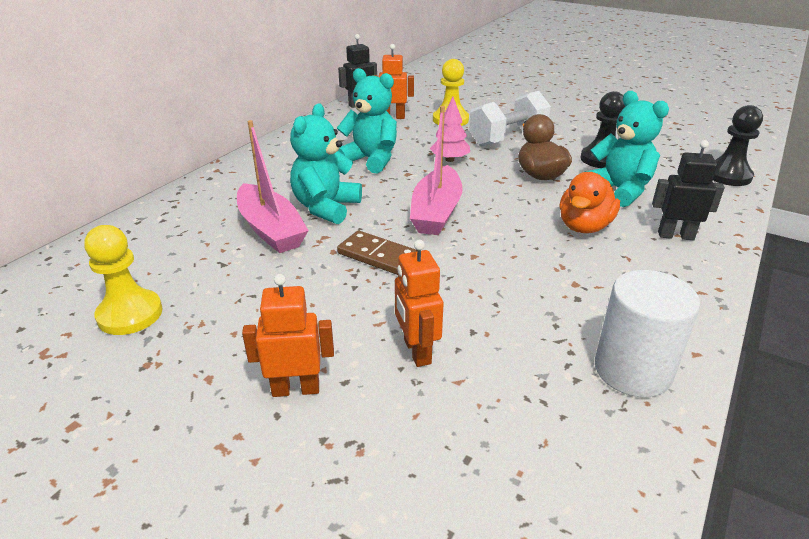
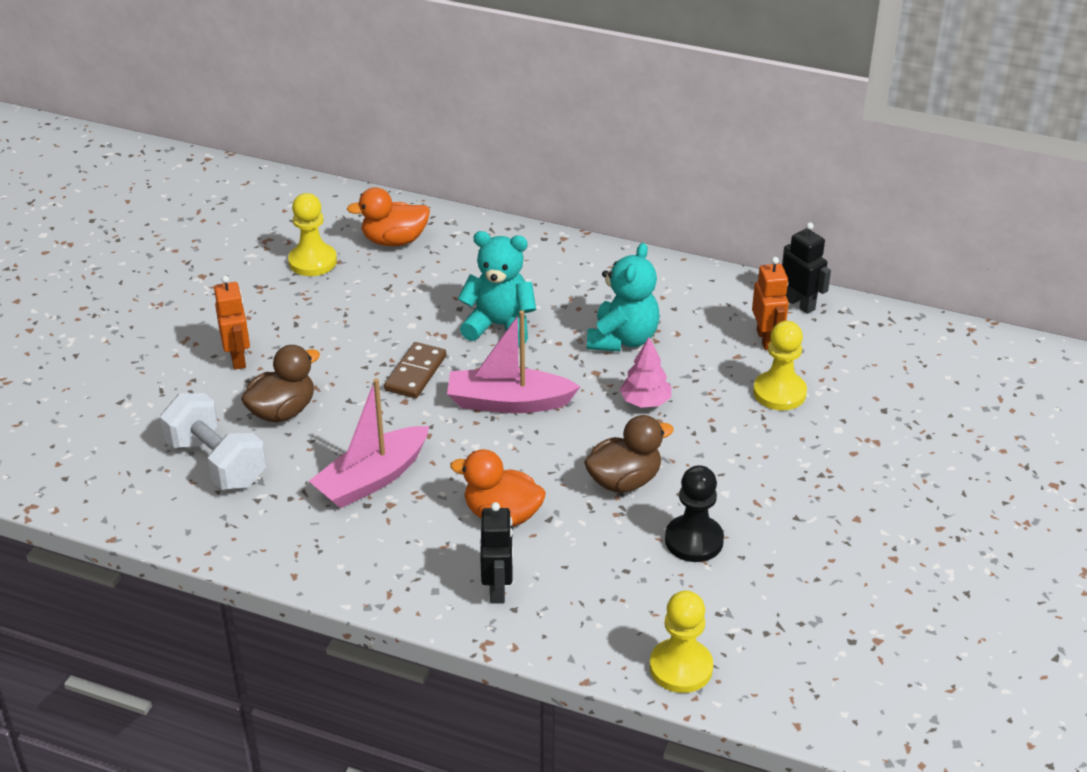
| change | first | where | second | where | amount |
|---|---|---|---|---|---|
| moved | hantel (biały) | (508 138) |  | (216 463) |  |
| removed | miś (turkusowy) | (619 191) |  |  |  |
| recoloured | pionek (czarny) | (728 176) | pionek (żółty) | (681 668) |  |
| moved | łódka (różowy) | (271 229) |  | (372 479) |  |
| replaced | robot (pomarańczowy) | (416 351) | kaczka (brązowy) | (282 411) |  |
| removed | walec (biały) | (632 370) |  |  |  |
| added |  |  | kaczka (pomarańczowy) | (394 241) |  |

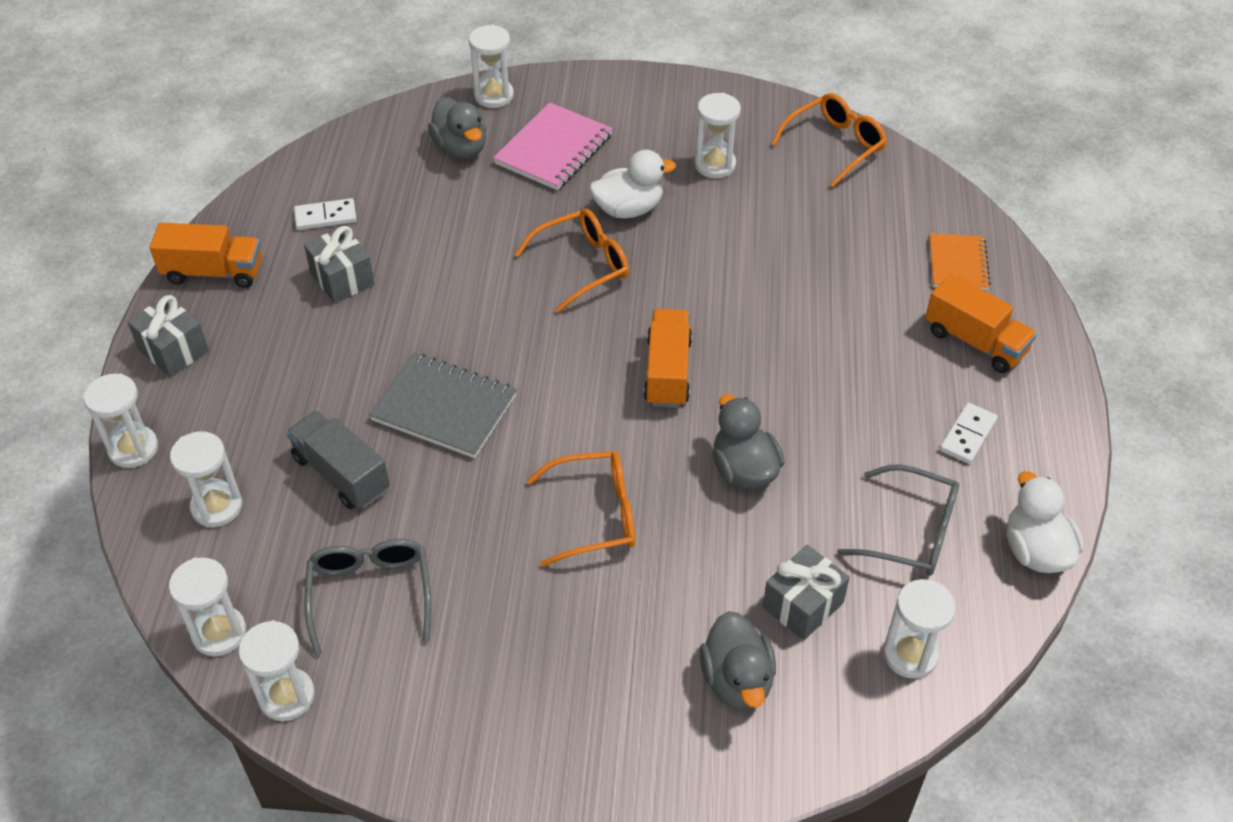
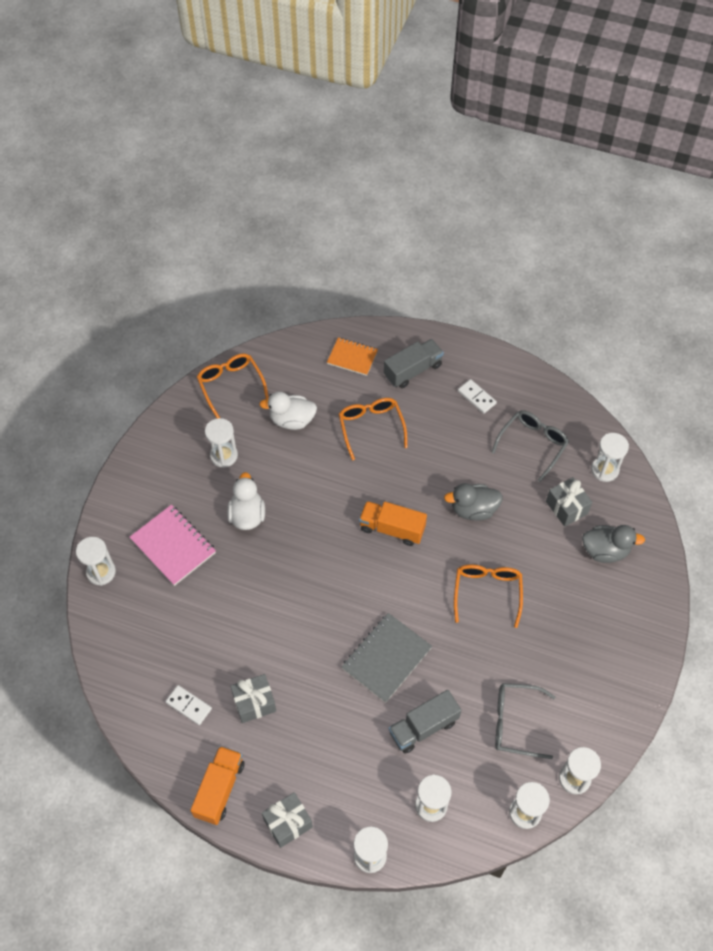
| change | first | where | second | where | amount |
|---|---|---|---|---|---|
| removed | kaczka (szary) | (461 148) |  |  |  |
| turned | kostka domina (biały) | (325 217) |  | (189 705) | 60 degrees counterclockwise |
| moved | okulary (pomarańczowy) | (583 265) |  | (371 427) |  |
| recoloured | ciężarówka (pomarańczowy) | (975 341) | ciężarówka (szary) | (413 370) |  |
| moved | kaczka (biały) | (1035 551) |  | (292 420) |  |

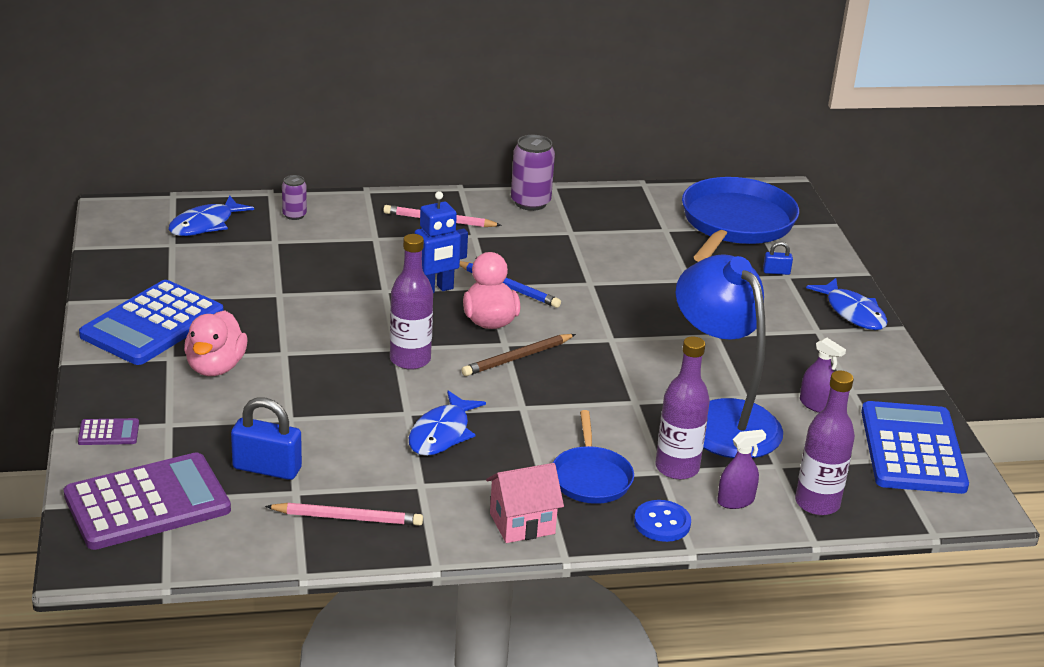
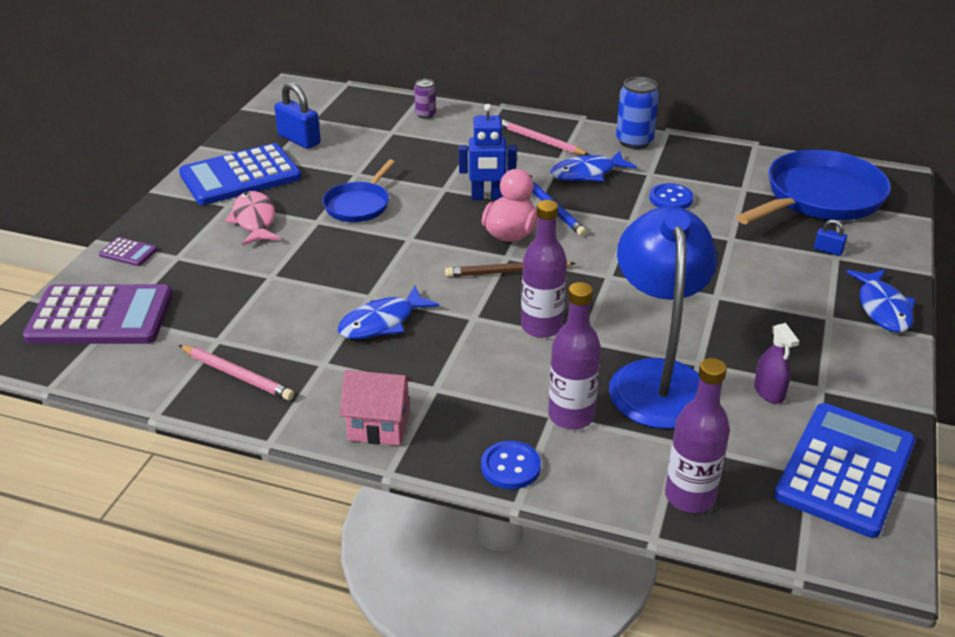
| change | first | where | second | where | amount |
|---|---|---|---|---|---|
| recoloured | puszka (fioletowy) | (530 202) | puszka (niebieski) | (634 141) |  |
| moved | ryba (niebieski) | (205 225) |  | (587 173) |  |
| moved | butelka (fioletowy) | (410 360) |  | (541 327) |  |
| replaced | kaczka (różowy) | (215 367) | ryba (różowy) | (254 220) |  |
| moved | kłódka (niebieski) | (267 468) |  | (299 139) |  |
| moved | patelnia (niebieski) | (591 477) |  | (359 205) |  |
| removed | spryskiwacz (fioletowy) | (735 501) |  |  |  |
| added |  |  | guzik (niebieski) | (671 199) |  |

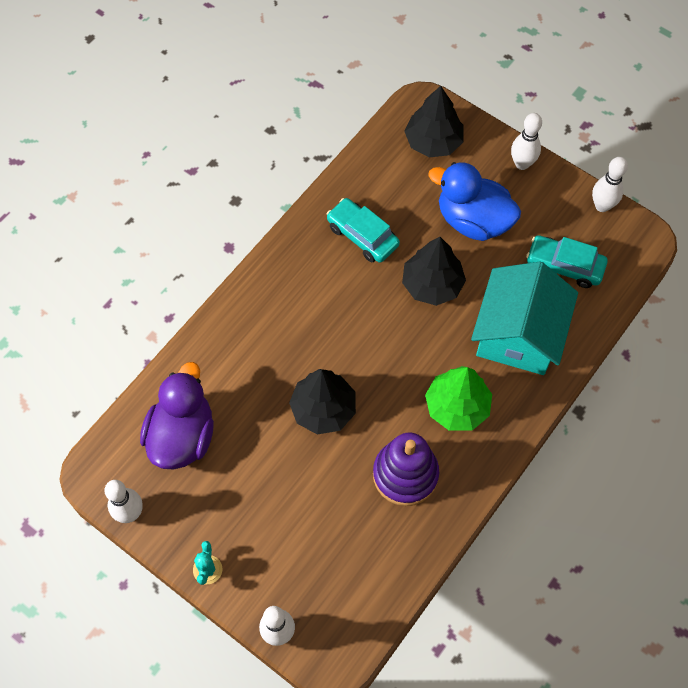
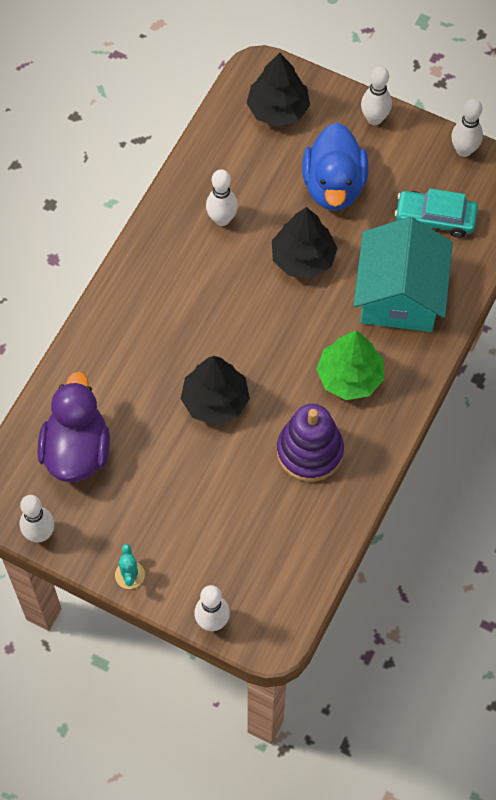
| change | first | where | second | where | amount |
|---|---|---|---|---|---|
| turned | kaczka (niebieski) | (473 220) |  | (334 186) | 105 degrees counterclockwise |
| replaced | samochód (turkusowy) | (362 236) | kręgiel (biały) | (222 219) |  |

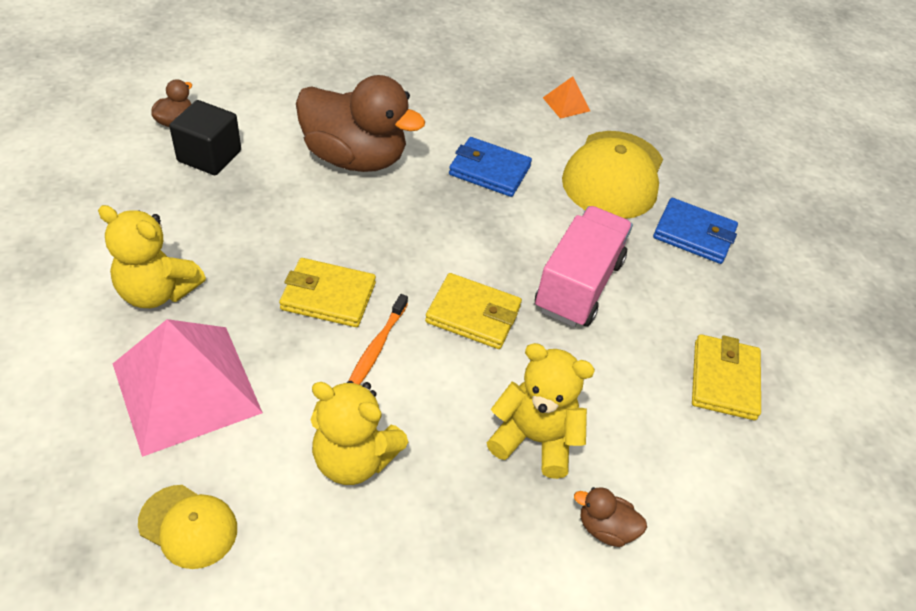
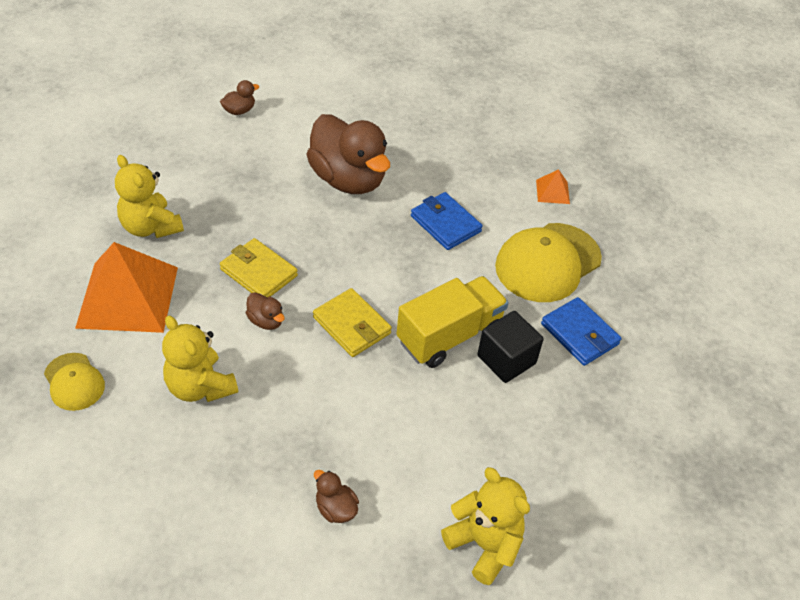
| change | first | where | second | where | amount |
|---|---|---|---|---|---|
| moved | sześcian (czarny) | (209 156) |  | (506 359) |  |
| recoloured | ciężarówka (różowy) | (578 285) | ciężarówka (żółty) | (449 336) |  |
| replaced | szczoteczka do zębów (pomarańczowy) | (376 348) | kaczka (brązowy) | (266 321) |  |
| recoloured | piramida (różowy) | (186 387) | piramida (pomarańczowy) | (128 296) |  |
| removed | portfel (żółty) | (724 380) |  |  |  |
| moved | miś (żółty) | (534 439) |  | (484 545) |  |

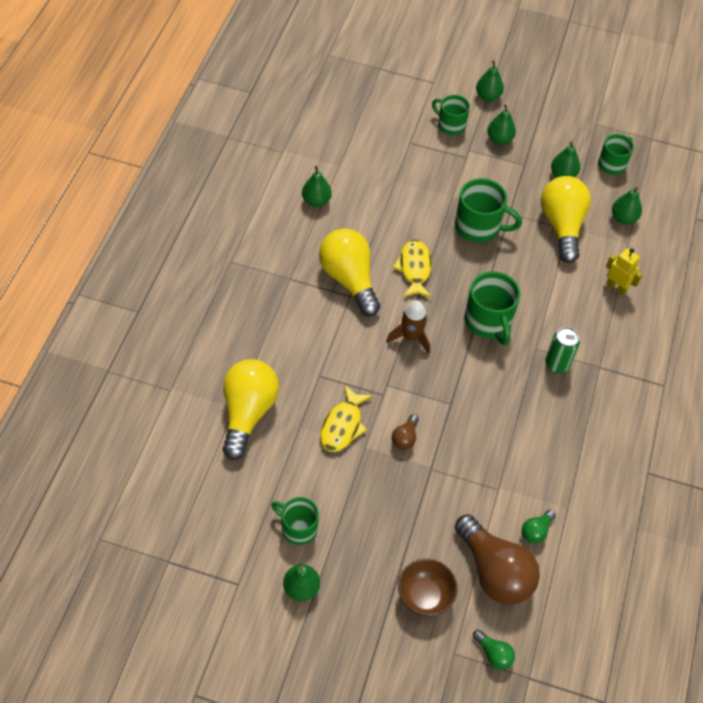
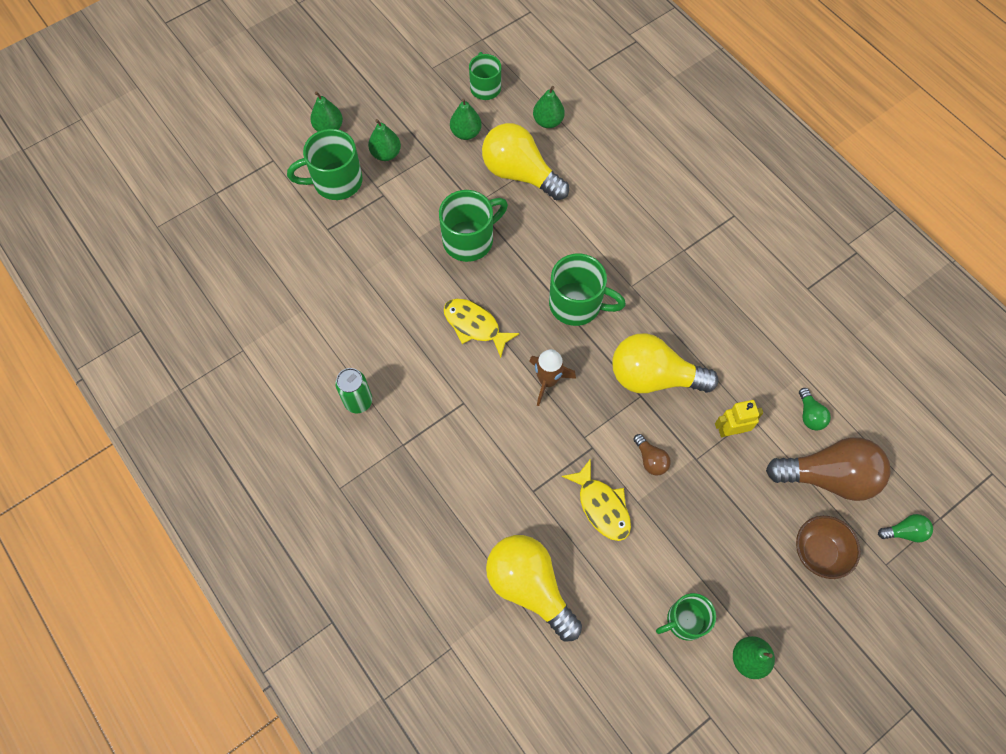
| change | first | where | second | where | amount |
|---|---|---|---|---|---|
| resized | kubek (zielony) | (450 125) |  | (336 181) | x1.51 |
| removed | gruszka (zielony) | (316 201) |  |  |  |
| moved | żarówka (żółty) | (349 279) |  | (653 377) |  |
| moved | robot (żółty) | (616 287) |  | (731 430) |  |
| moved | puszka (zielony) | (557 364) |  | (358 401) |  |

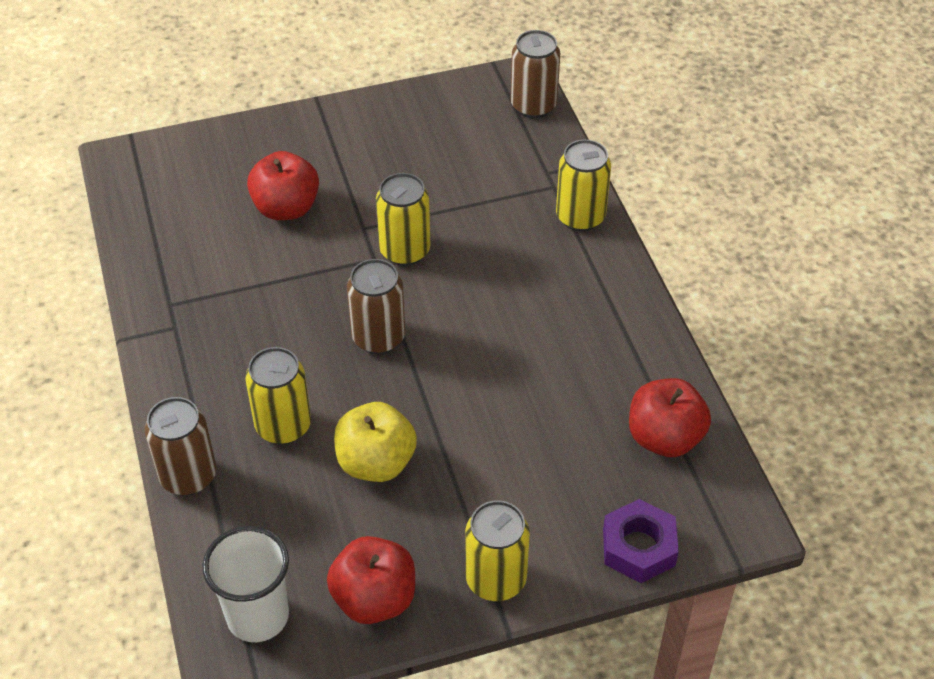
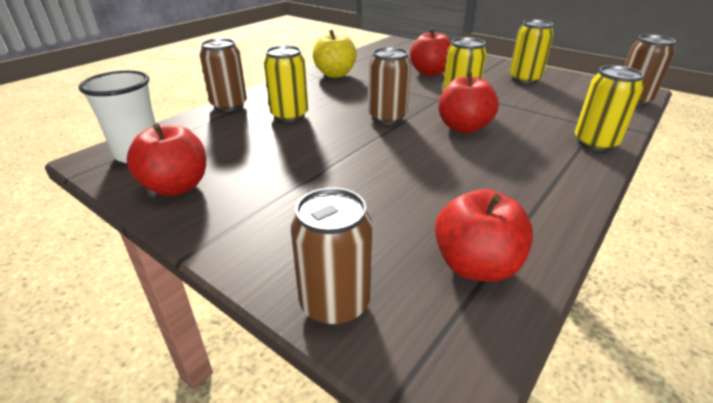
| change | first | where | second | where | amount |
|---|---|---|---|---|---|
| moved | jabłko (żółty) | (376 463) |  | (335 74) |  |
| replaced | nakrętka (fioletowy) | (638 547) | puszka (brązowy) | (335 303) |  |
| moved | puszka (żółty) | (496 579) |  | (524 79) |  |
| added |  |  | jabłko (czerwony) | (463 128) |  |

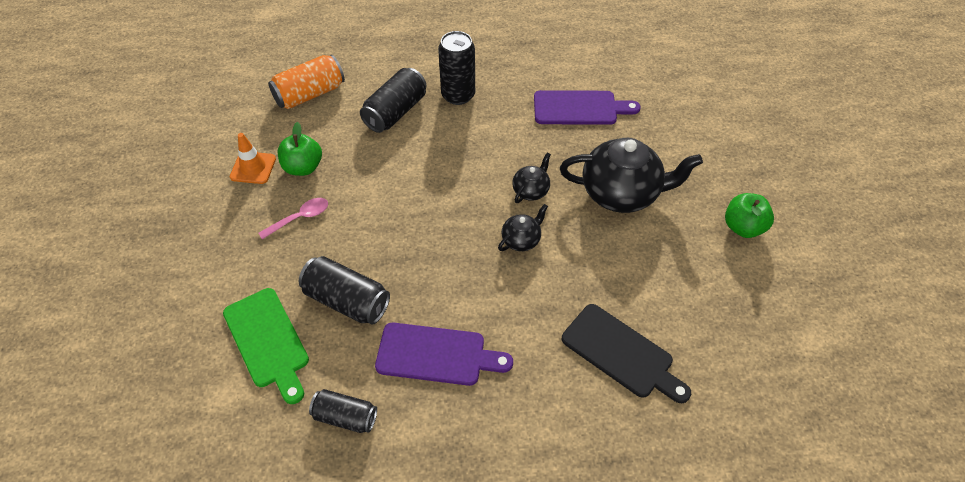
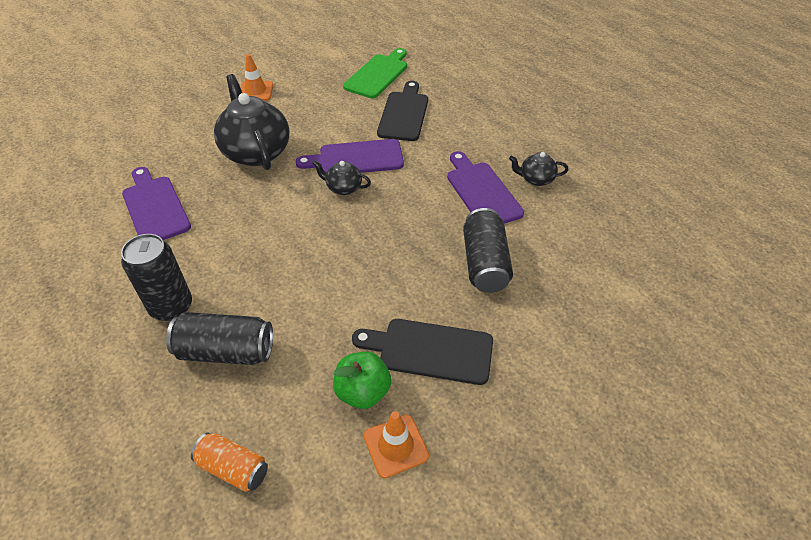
| change | first | where | second | where | amount |
|---|---|---|---|---|---|
| resized | puszka (pomarańczowy) | (310 94) |  | (233 468) | x0.66 |
| moved | imbryk (czarny) | (531 190) |  | (535 179) |  |
| replaced | jabłko (zielony) | (743 227) | pachołek (pomarańczowy) | (256 91) |  |
| replaced | łyżka (różowy) | (300 218) | deska do krojenia (czarny) | (430 350) |  |
| moved | deska do krojenia (zielony) | (268 341) |  | (378 74) |  |
| removed | puszka (czarny) | (345 417) |  |  |  |
| added |  |  | deska do krojenia (fioletowy) | (356 158) |  |

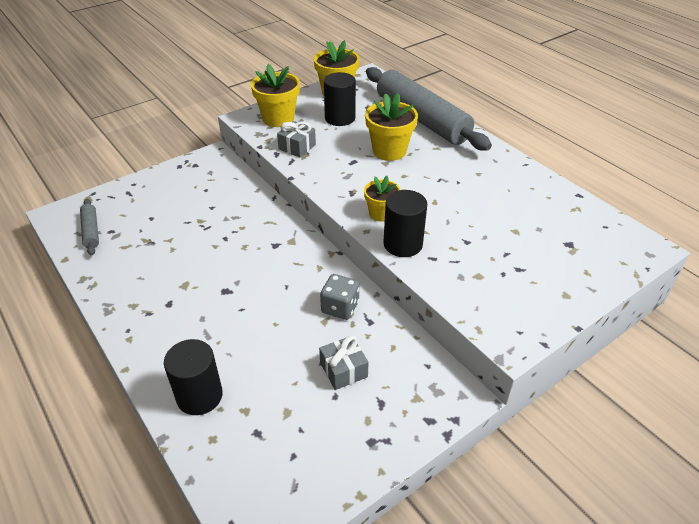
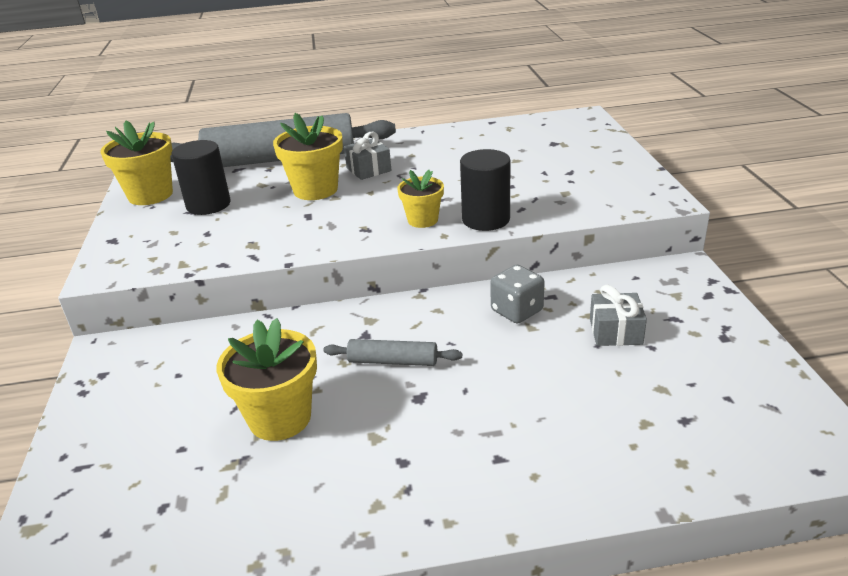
| change | first | where | second | where | amount |
|---|---|---|---|---|---|
| moved | doniczka (żółty) | (278 118) |  | (280 418) |  |
| moved | prezent (szary) | (297 147) |  | (368 169) |  |
| moved | wałek do ciasta (szary) | (91 231) |  | (393 361) |  |
| removed | walec (czarny) | (199 396) |  |  |  |

